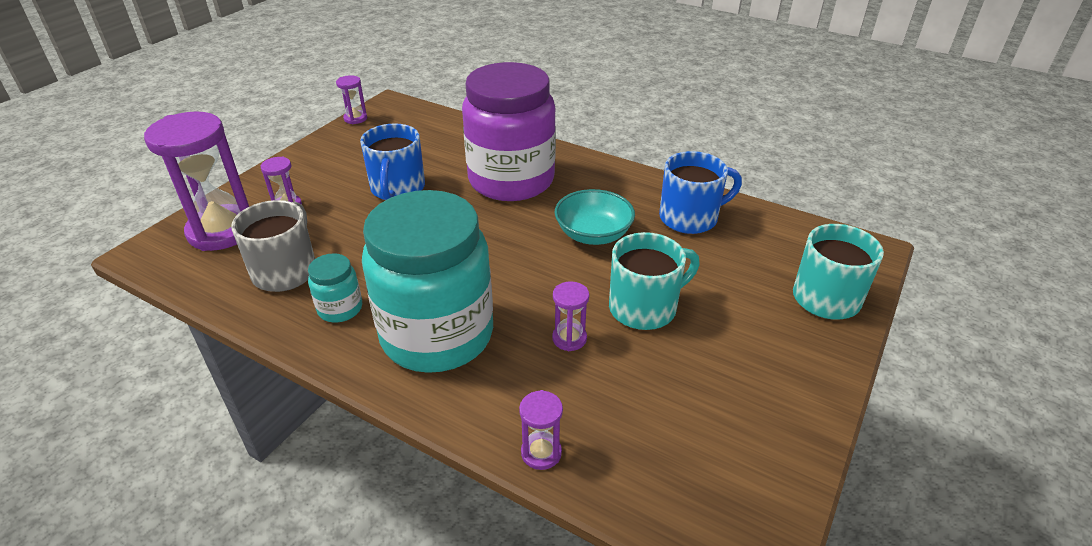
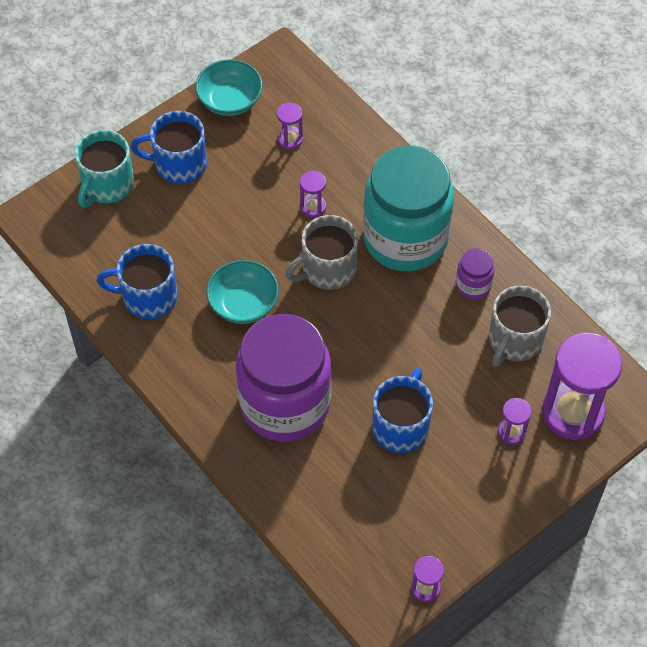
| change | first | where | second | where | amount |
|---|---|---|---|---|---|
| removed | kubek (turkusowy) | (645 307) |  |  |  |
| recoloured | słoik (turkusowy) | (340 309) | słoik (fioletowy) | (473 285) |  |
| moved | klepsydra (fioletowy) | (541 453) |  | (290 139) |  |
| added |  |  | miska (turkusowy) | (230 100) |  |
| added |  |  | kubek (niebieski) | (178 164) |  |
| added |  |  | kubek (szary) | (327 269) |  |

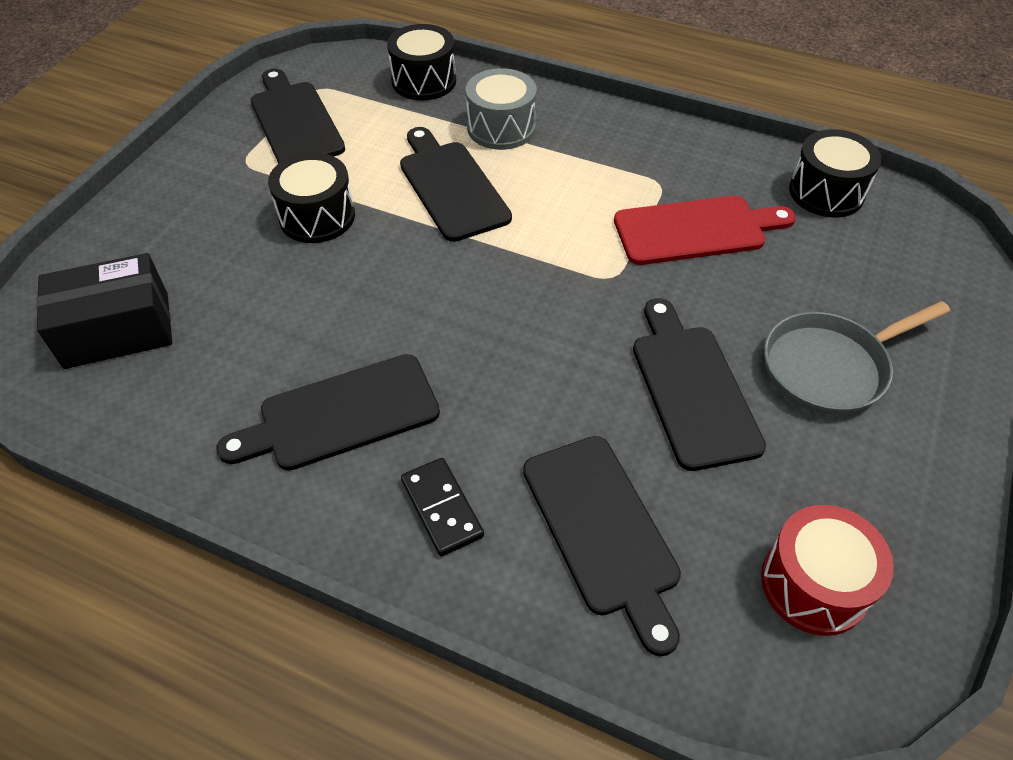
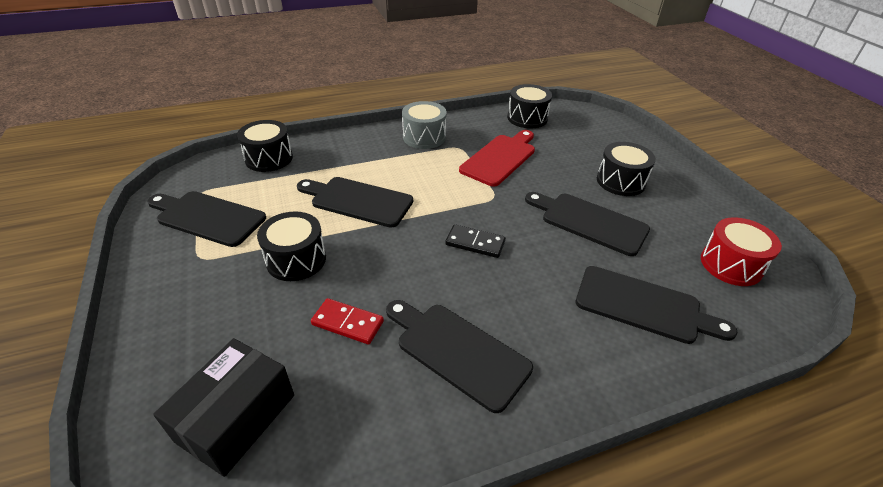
| change | first | where | second | where | amount |
|---|---|---|---|---|---|
| moved | bęben (szary) | (501 128) |  | (424 137) |  |
| replaced | patelnia (szary) | (830 367) | bęben (czarny) | (620 181) |  |
| turned | deska do krojenia (czarny) | (341 414) |  | (458 351) | 105 degrees clockwise |
| moved | kostka domina (czarny) | (442 508) |  | (475 243) |  |
| added |  |  | kostka domina (czerwony) | (348 323) |  |

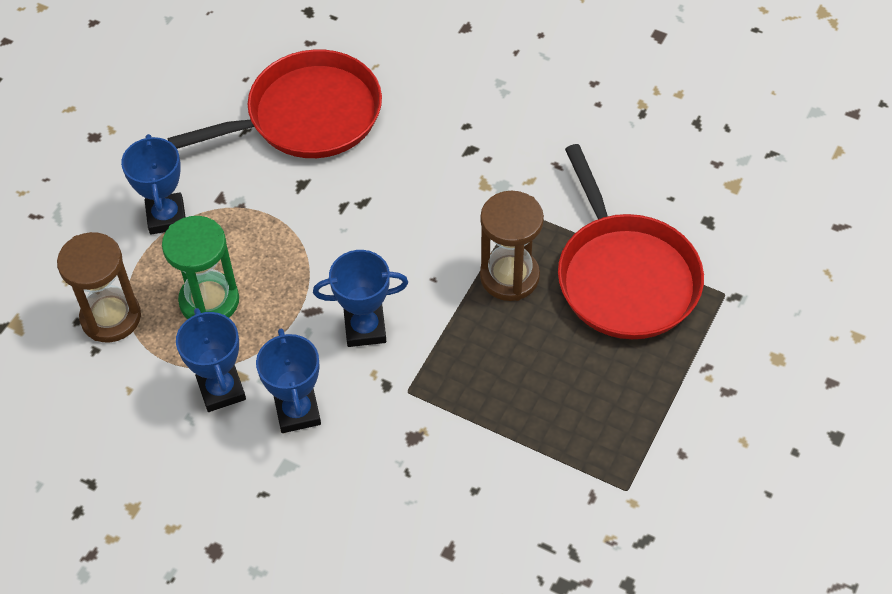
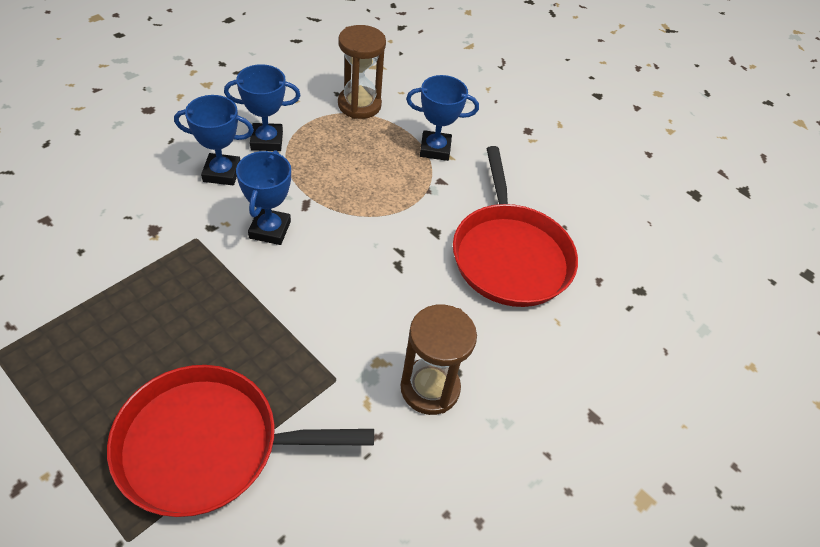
| change | first | where | second | where | amount |
|---|---|---|---|---|---|
| moved | klepsydra (brązowy) | (509 276) |  | (430 388) |  |
| removed | klepsydra (zielony) | (209 301) |  |  |  |

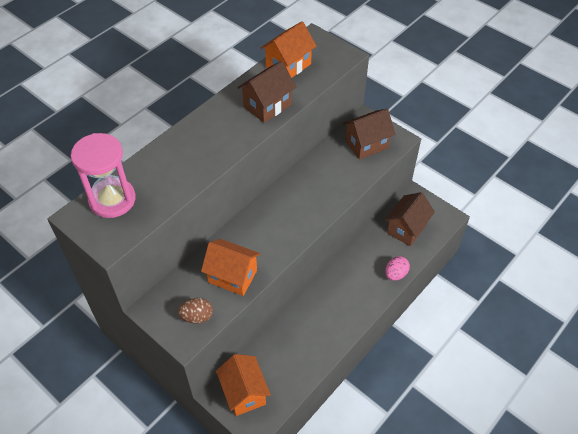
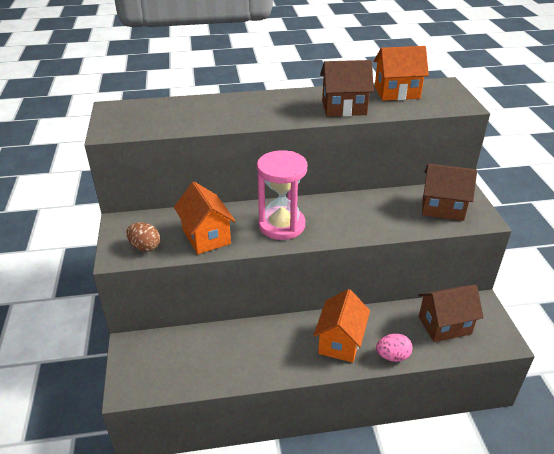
| change | first | where | second | where | amount |
|---|---|---|---|---|---|
| moved | klepsydra (różowy) | (112 200) |  | (281 225) |  |
| moved | domek (pomarańczowy) | (244 393) |  | (340 342) |  |

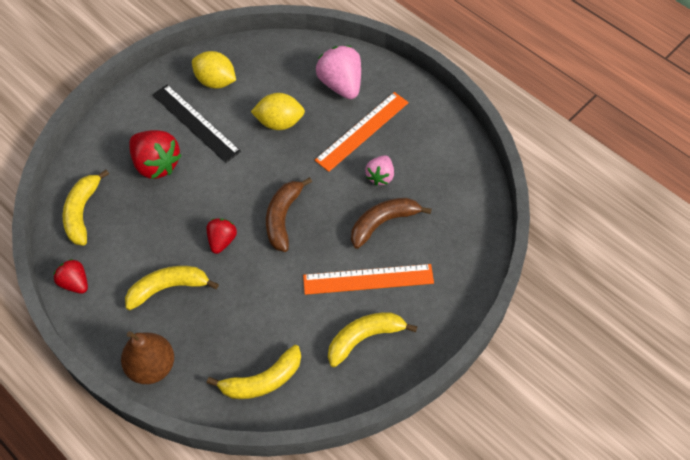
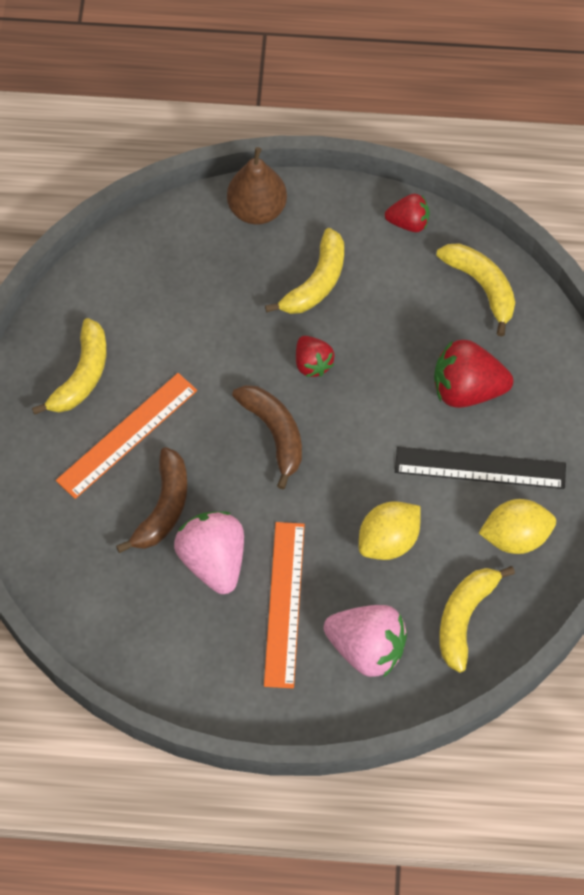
| change | first | where | second | where | amount |
|---|---|---|---|---|---|
| resized | truskawka (różowy) | (380 176) |  | (213 561) | x1.69 |
| moved | banan (żółty) | (262 380) |  | (464 618) |  |

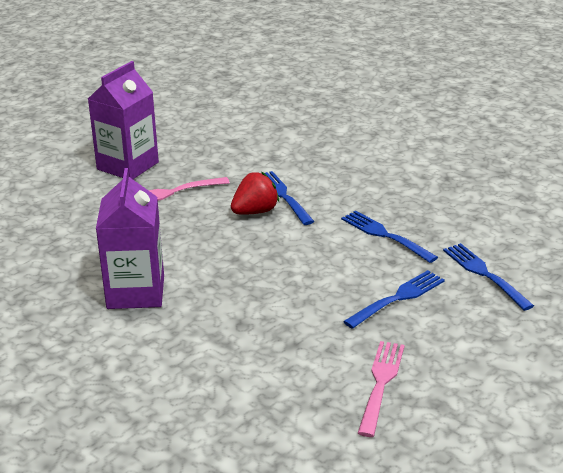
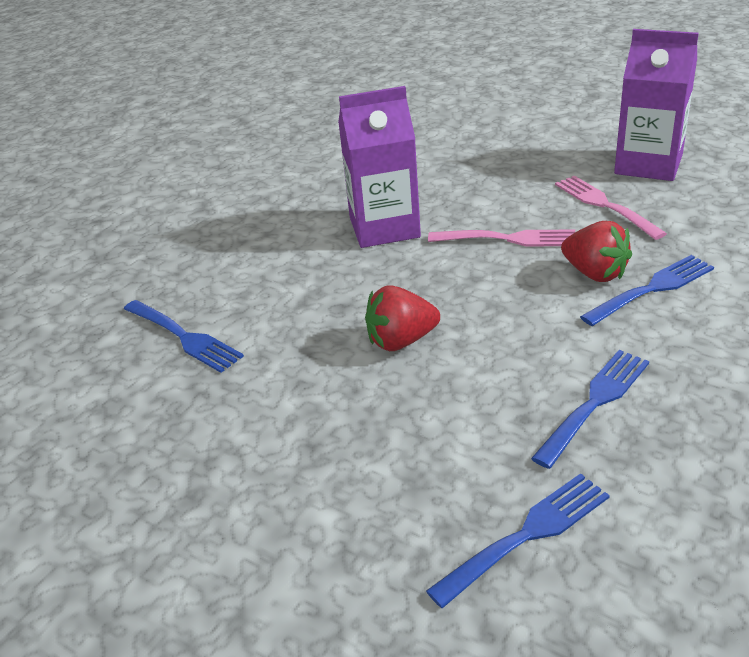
| change | first | where | second | where | amount |
|---|---|---|---|---|---|
| moved | widelec (niebieski) | (398 298) |  | (184 337) |  |
| moved | widelec (różowy) | (381 383) |  | (508 239) |  |
| added |  |  | truskawka (czerwony) | (401 341) |  |

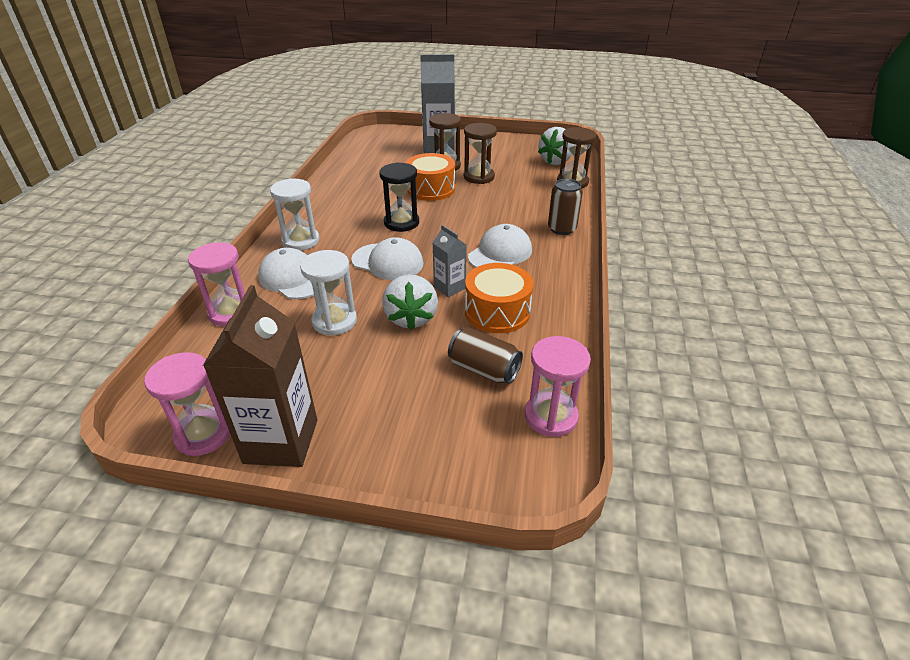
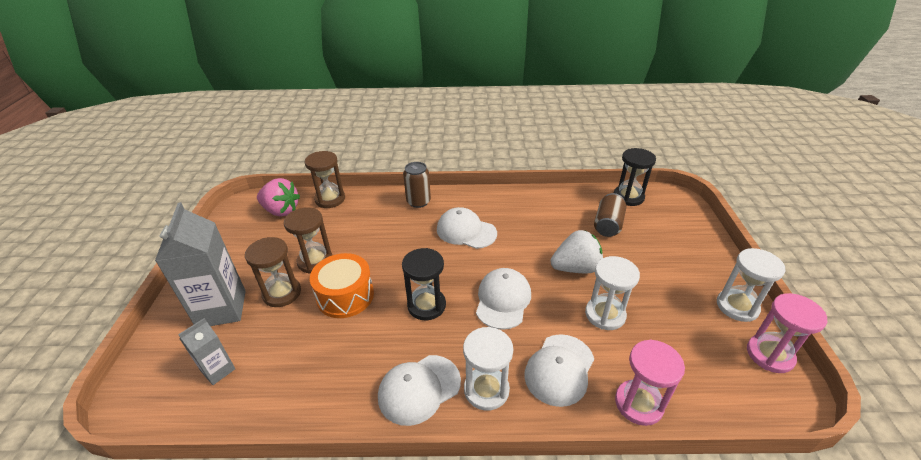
| change | first | where | second | where | amount |
|---|---|---|---|---|---|
| recoloured | truskawka (biały) | (556 161) | truskawka (różowy) | (281 211) |  |
| moved | karton mleka (szary) | (449 287) |  | (218 370) |  |
| removed | bęben (pomarańczowy) | (497 312) |  |  |  |
| replaced | karton mleka (brązowy) | (281 441) | klepsydra (biały) | (737 306) |  |
| recoloured | klepsydra (różowy) | (551 416) | klepsydra (czarny) | (628 197) |  |
| added |  |  | czapka (biały) | (419 389) |  |

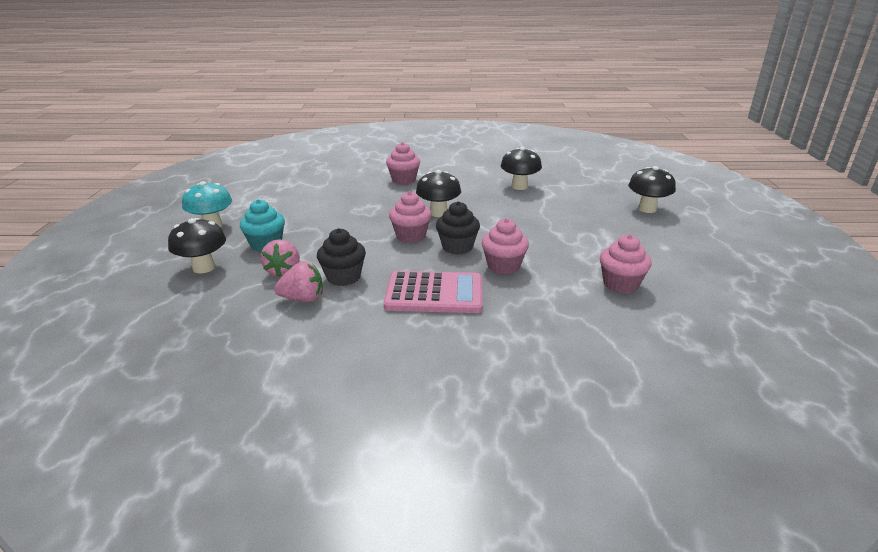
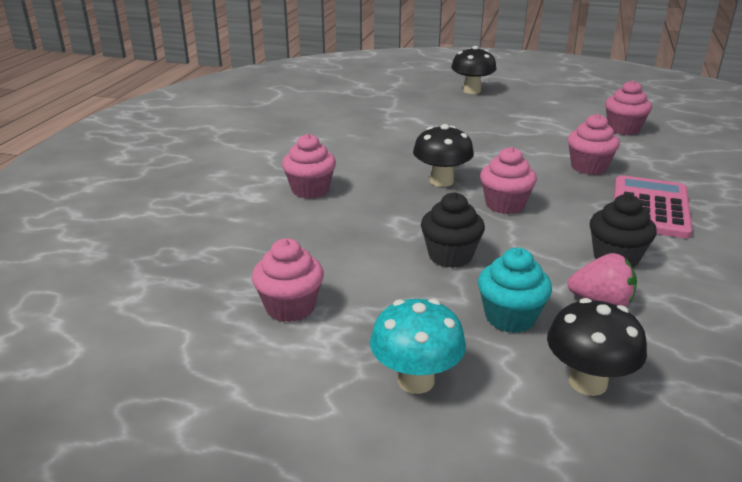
| change | first | where | second | where | amount |
|---|---|---|---|---|---|
| removed | grzyb (czarny) | (519 186) |  |  |  |
| moved | muffinka (czarny) | (457 247) |  | (450 256) |  |
| removed | truskawka (różowy) | (303 299) |  |  |  |
| added |  |  | muffinka (różowy) | (290 307) |  |

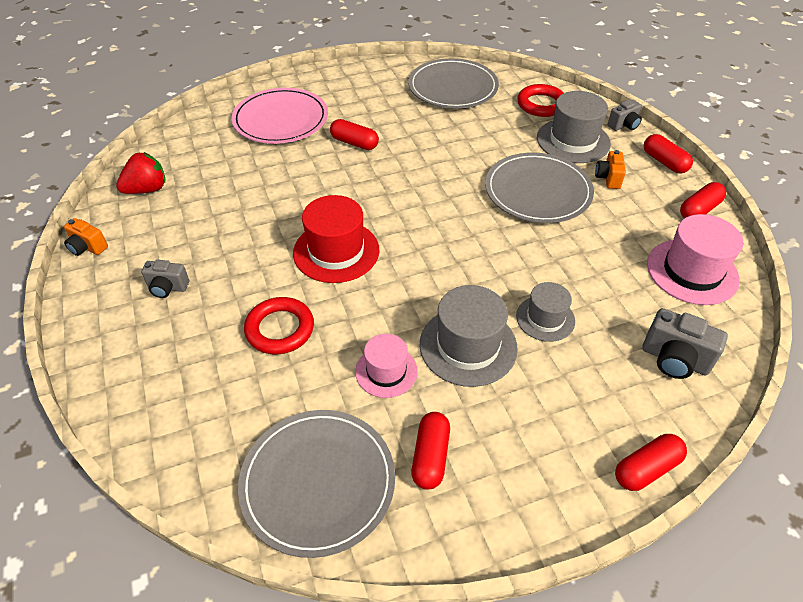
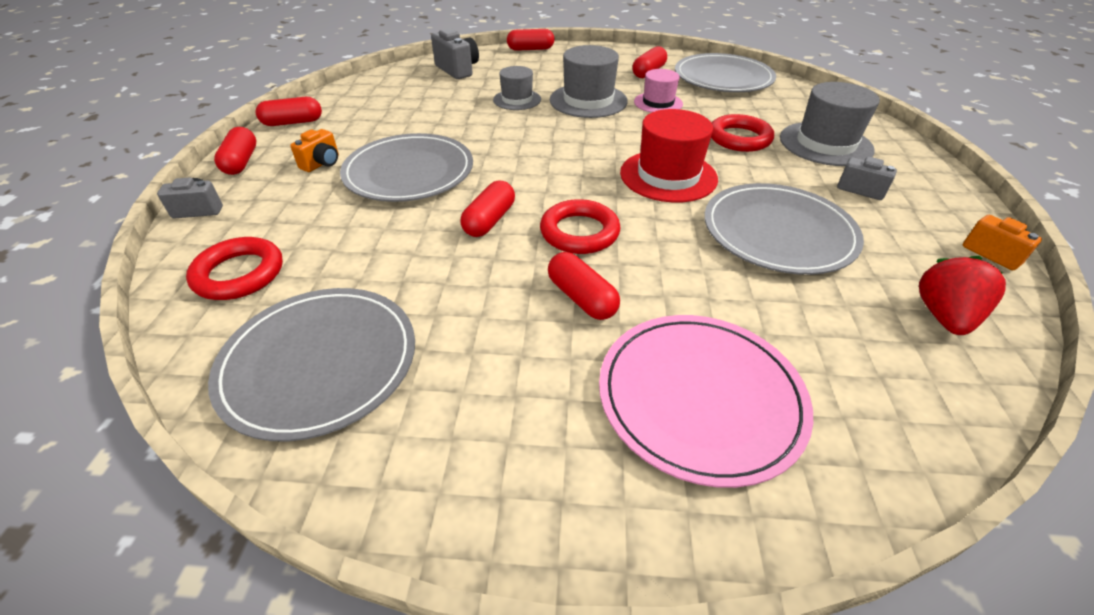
| change | first | where | second | where | amount |
|---|---|---|---|---|---|
| moved | kapelusz (szary) | (573 141) |  | (825 144) |  |
| turned | truskawka (czerwony) | (147 189) |  | (944 316) | 120 degrees clockwise |
| removed | kapelusz (różowy) | (692 271) |  |  |  |
| added |  |  | kapsułka (czerwony) | (489 220) |  |
| added |  |  | talerz (szary) | (778 232) |  |
| added |  |  | pierścień (czerwony) | (579 232) |  |

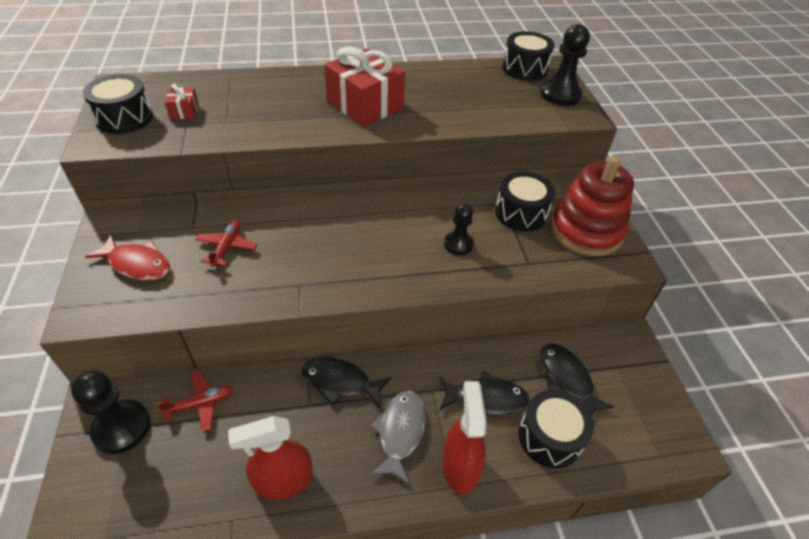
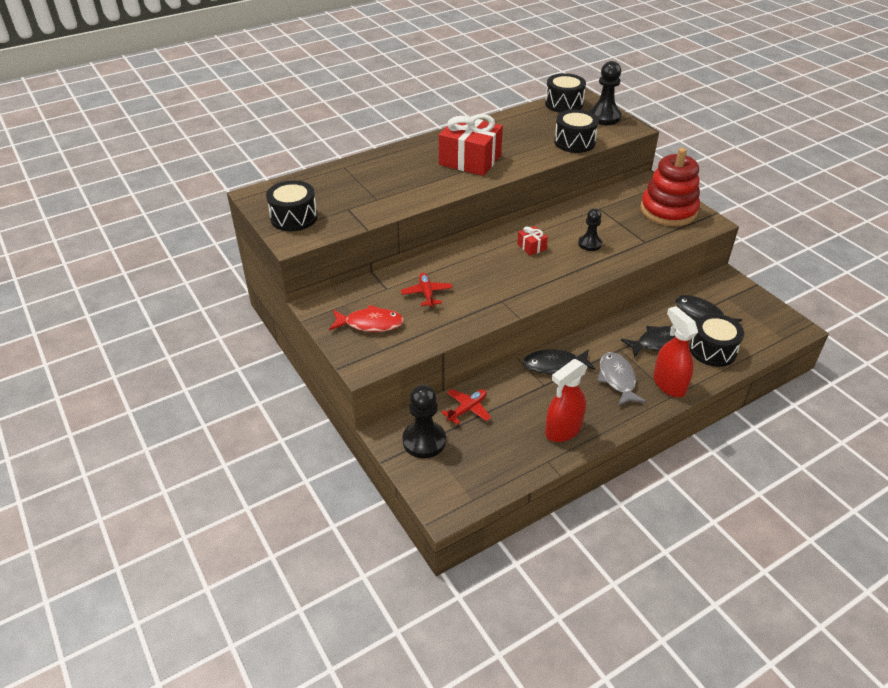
| change | first | where | second | where | amount |
|---|---|---|---|---|---|
| moved | prezent (czerwony) | (184 111) |  | (531 247) |  |
| moved | bęben (czarny) | (521 213) |  | (574 142) |  |

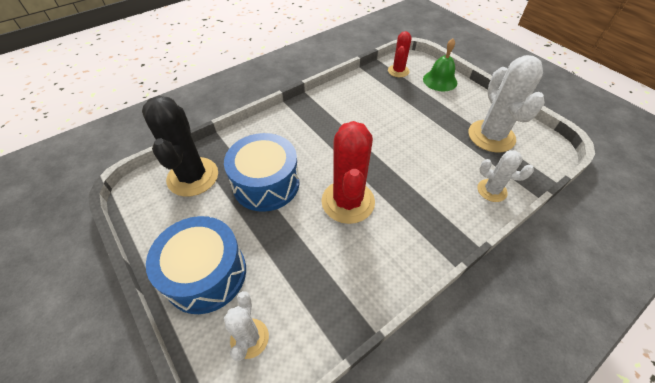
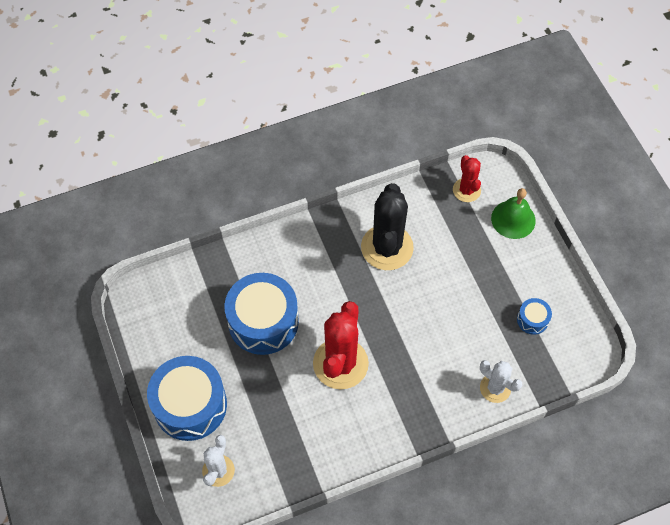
| change | first | where | second | where | amount |
|---|---|---|---|---|---|
| turned | kaktus (czerwony) | (398 71) |  | (466 190) | 45 degrees counterclockwise |
| replaced | kaktus (biały) | (491 136) | bęben (niebieski) | (532 320) |  |
| moved | kaktus (czarny) | (193 177) |  | (387 247) |  |

